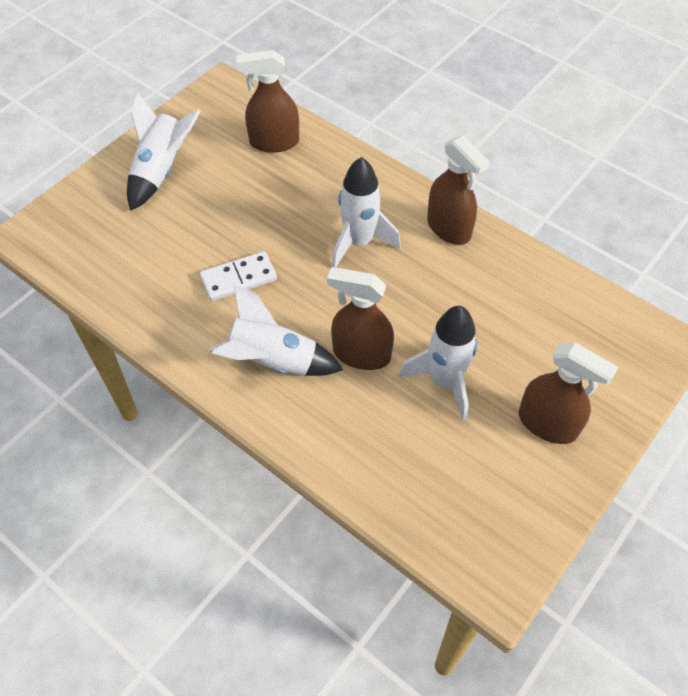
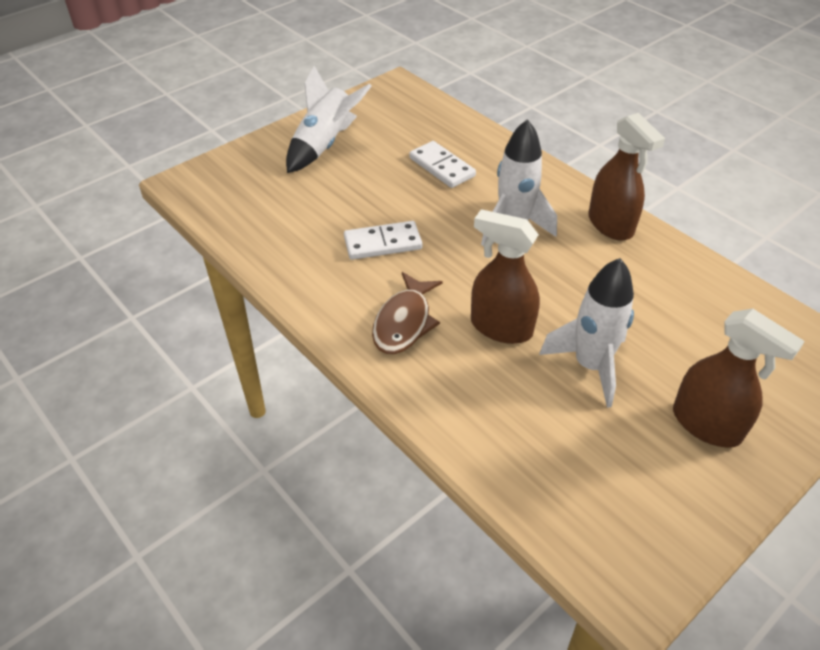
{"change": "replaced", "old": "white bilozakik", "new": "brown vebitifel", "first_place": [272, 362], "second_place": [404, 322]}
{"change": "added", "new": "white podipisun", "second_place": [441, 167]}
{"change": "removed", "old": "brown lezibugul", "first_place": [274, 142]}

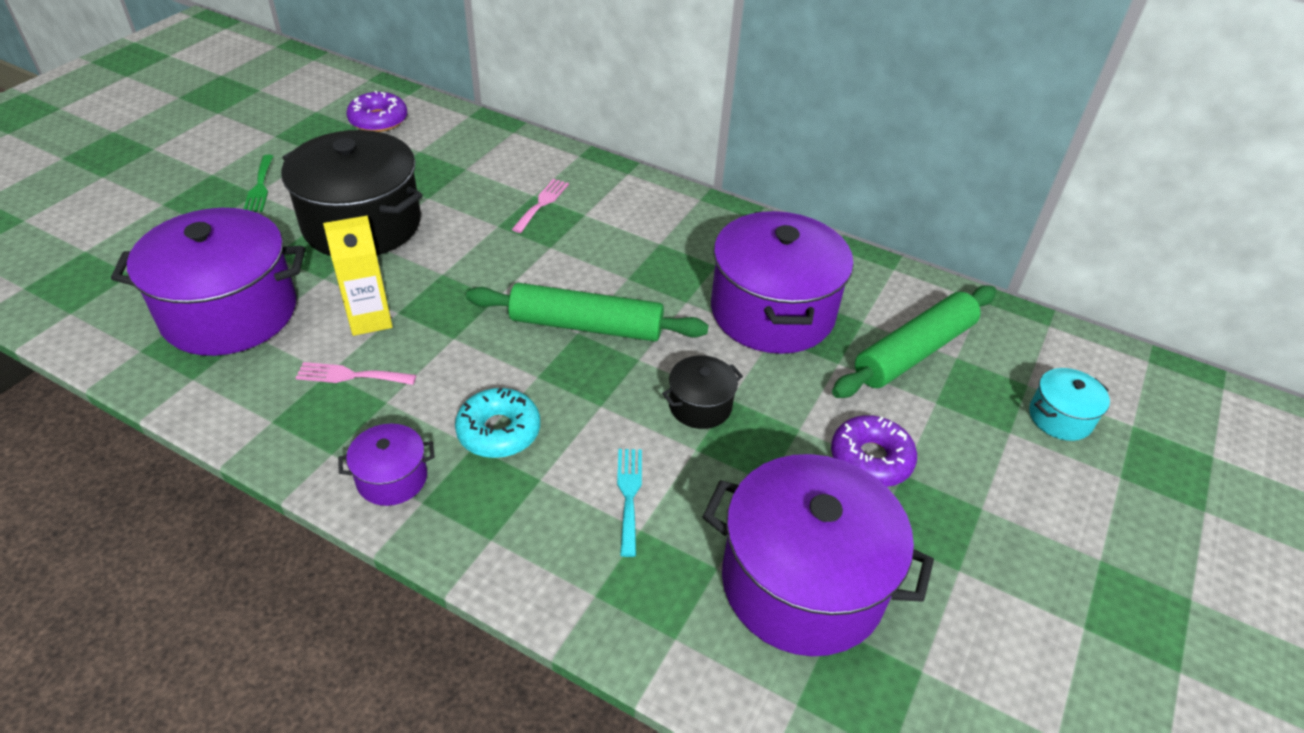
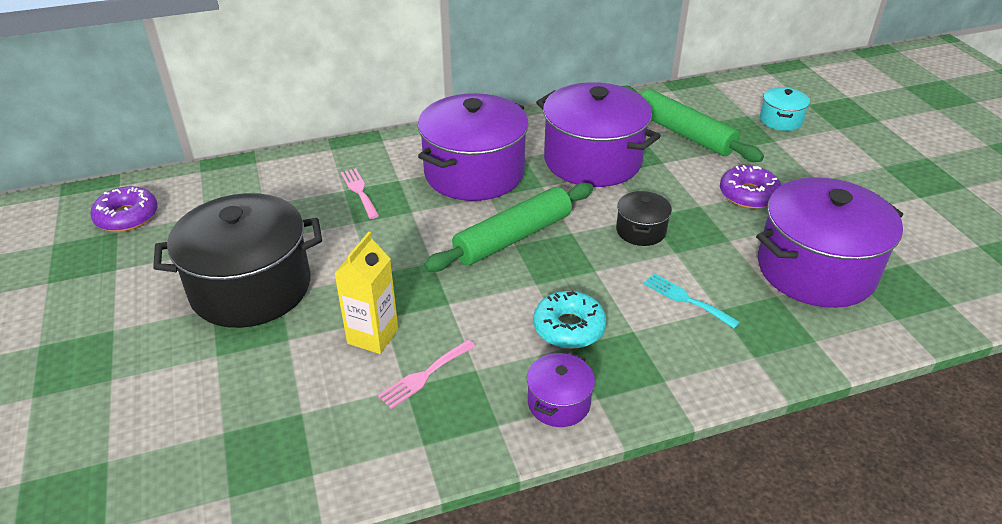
{"change": "moved", "old": "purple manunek", "first_place": [230, 312], "second_place": [474, 173]}
{"change": "turned", "old": "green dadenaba", "first_place": [914, 352], "second_place": [684, 133], "degrees": -45}
{"change": "removed", "old": "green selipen", "first_place": [260, 187]}

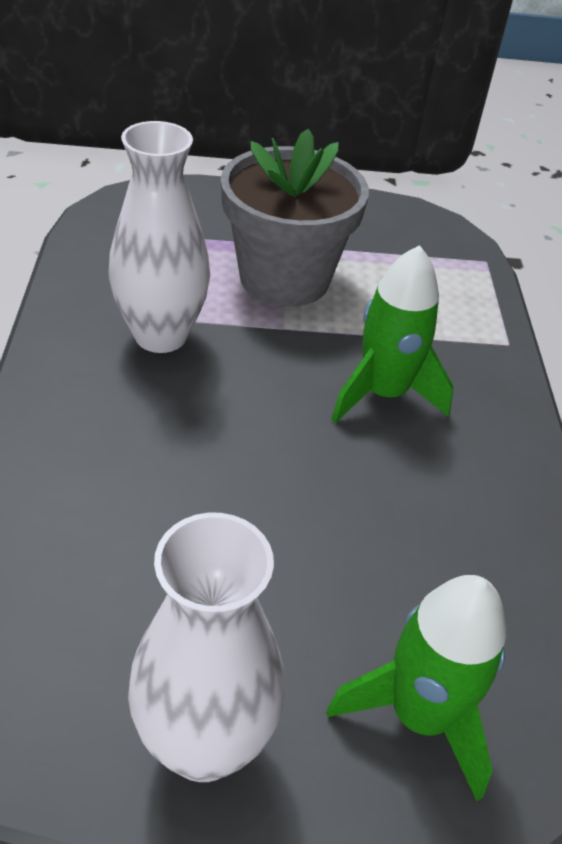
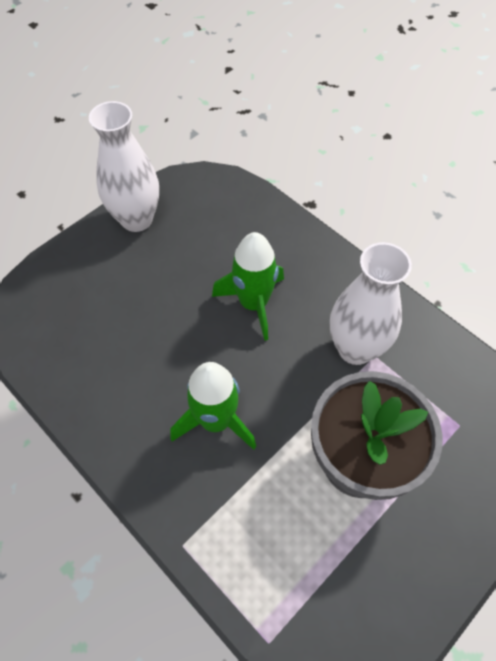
{"change": "moved", "old": "green bilozakik", "first_place": [419, 715], "second_place": [253, 303]}

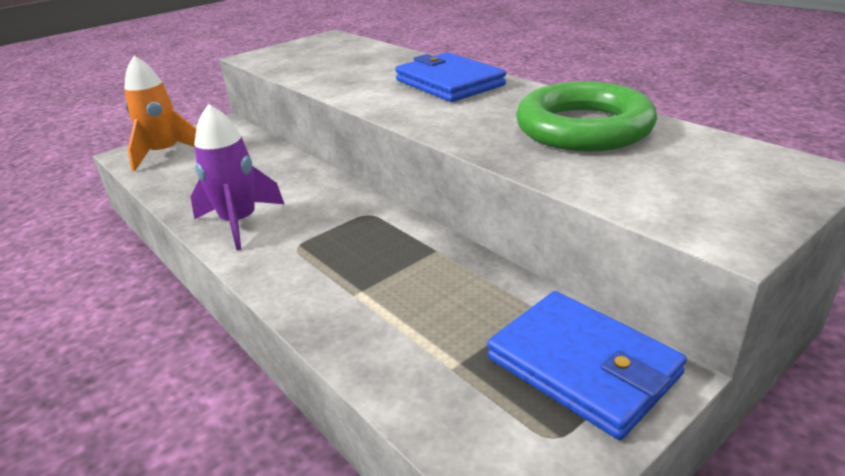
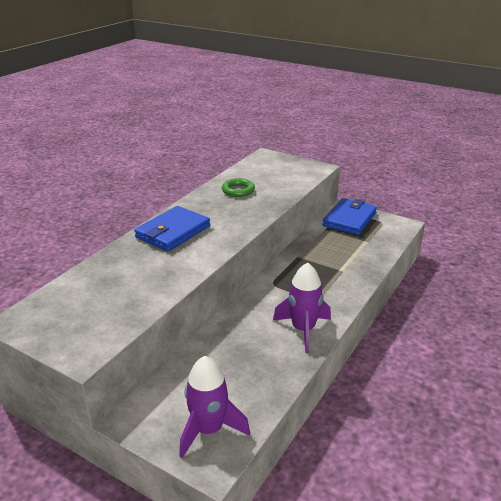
{"change": "recoloured", "old": "orange bilozakik", "new": "purple bilozakik", "first_place": [165, 153], "second_place": [209, 430]}
{"change": "resized", "old": "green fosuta", "first_place": [583, 128], "second_place": [238, 190], "factor": 0.52}

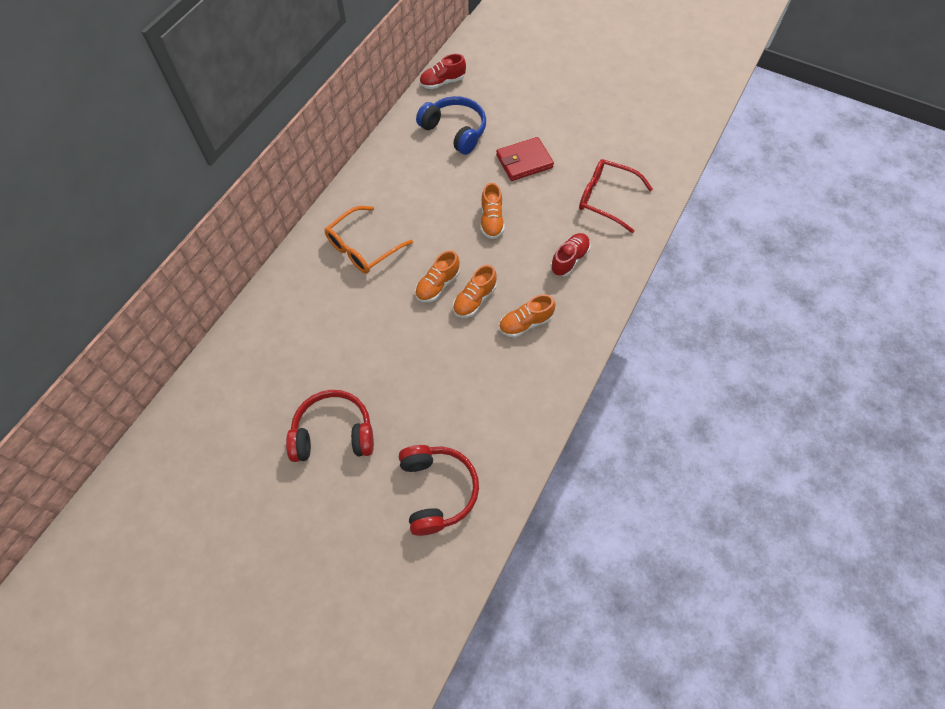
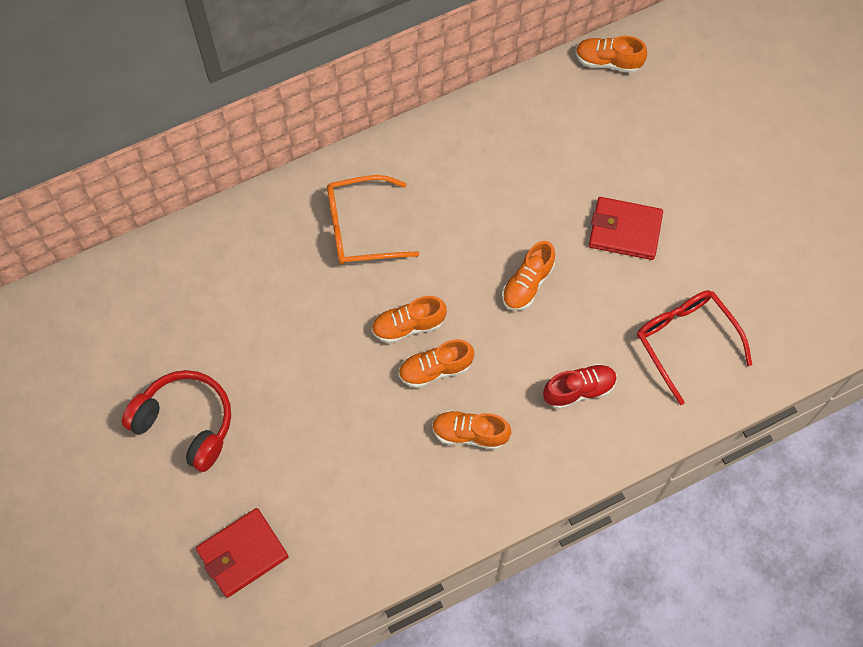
{"change": "replaced", "old": "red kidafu", "new": "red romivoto", "first_place": [437, 491], "second_place": [242, 553]}
{"change": "recoloured", "old": "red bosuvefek", "new": "orange bosuvefek", "first_place": [442, 82], "second_place": [608, 62]}
{"change": "removed", "old": "blue kidafu", "first_place": [455, 131]}

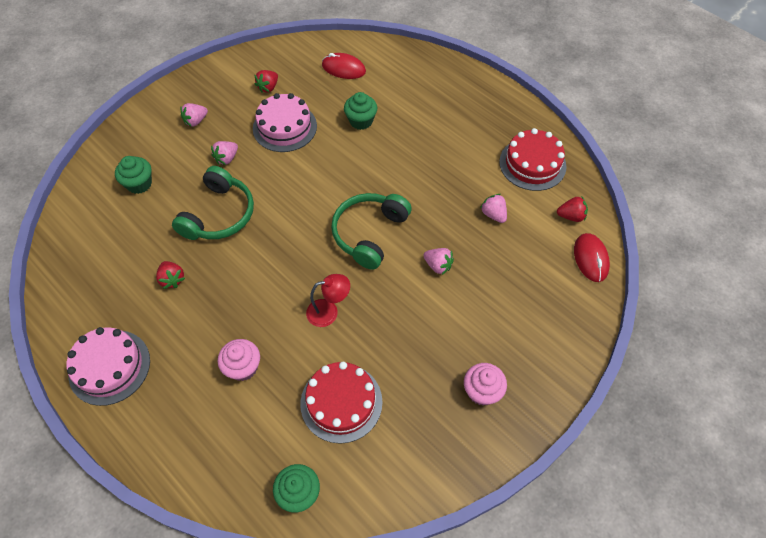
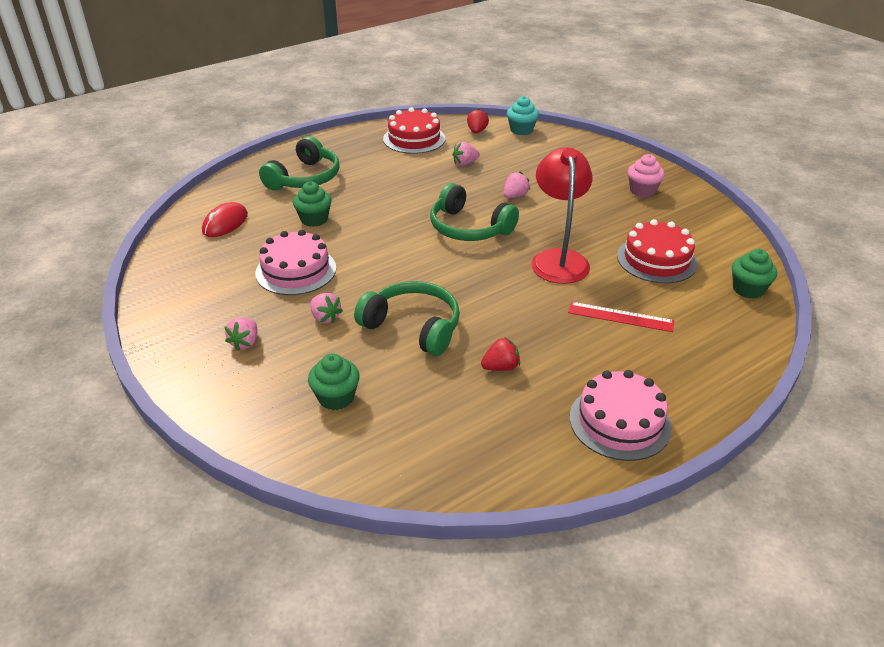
{"change": "turned", "old": "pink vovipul", "first_place": [196, 121], "second_place": [245, 342], "degrees": 45}
{"change": "added", "new": "green kidafu", "second_place": [305, 178]}
{"change": "replaced", "old": "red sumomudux", "new": "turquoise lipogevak", "first_place": [590, 258], "second_place": [521, 130]}
{"change": "resized", "old": "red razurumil", "first_place": [329, 312], "second_place": [558, 259], "factor": 1.78}
{"change": "replaced", "old": "pink lipogevak", "new": "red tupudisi", "first_place": [243, 367], "second_place": [620, 317]}
{"change": "removed", "old": "red vovipul", "first_place": [268, 87]}

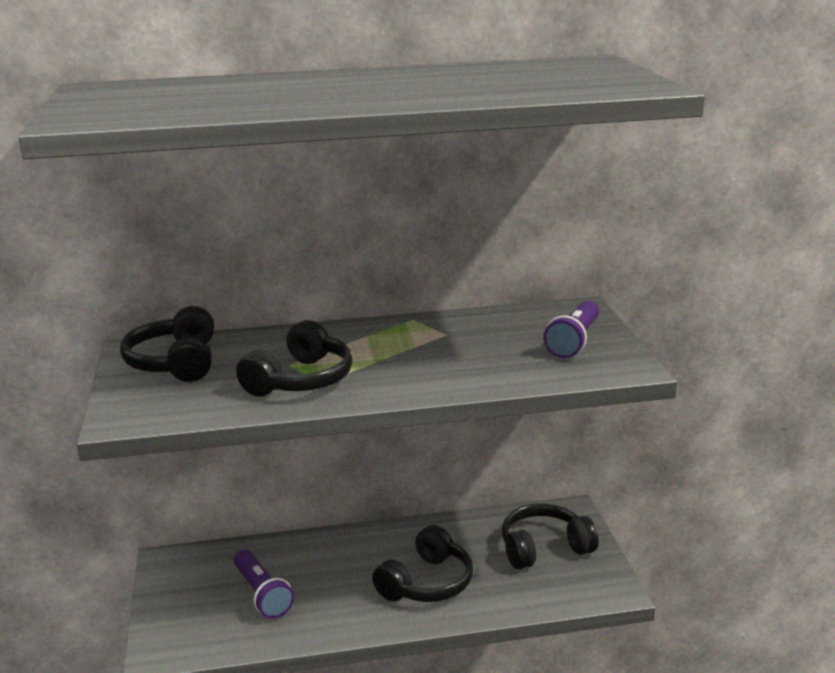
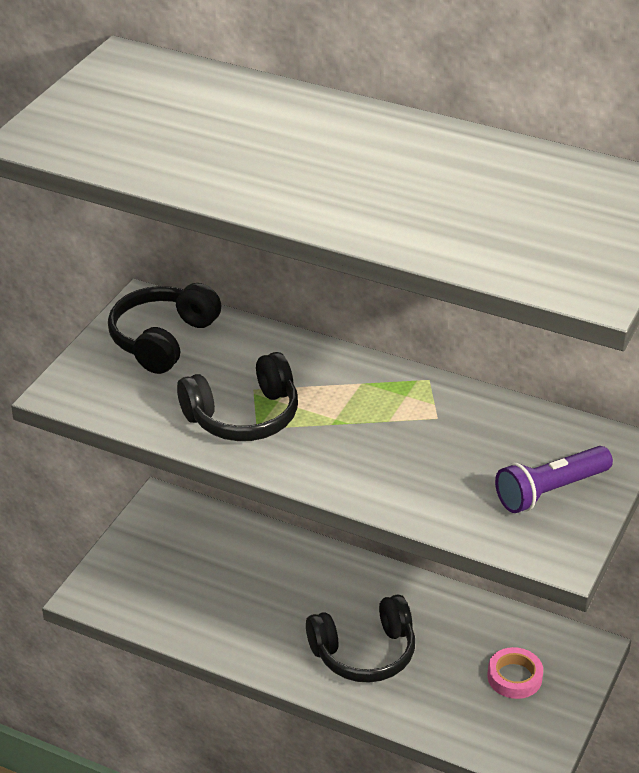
{"change": "replaced", "old": "black kidafu", "new": "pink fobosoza", "first_place": [544, 548], "second_place": [514, 677]}
{"change": "removed", "old": "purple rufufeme", "first_place": [262, 594]}

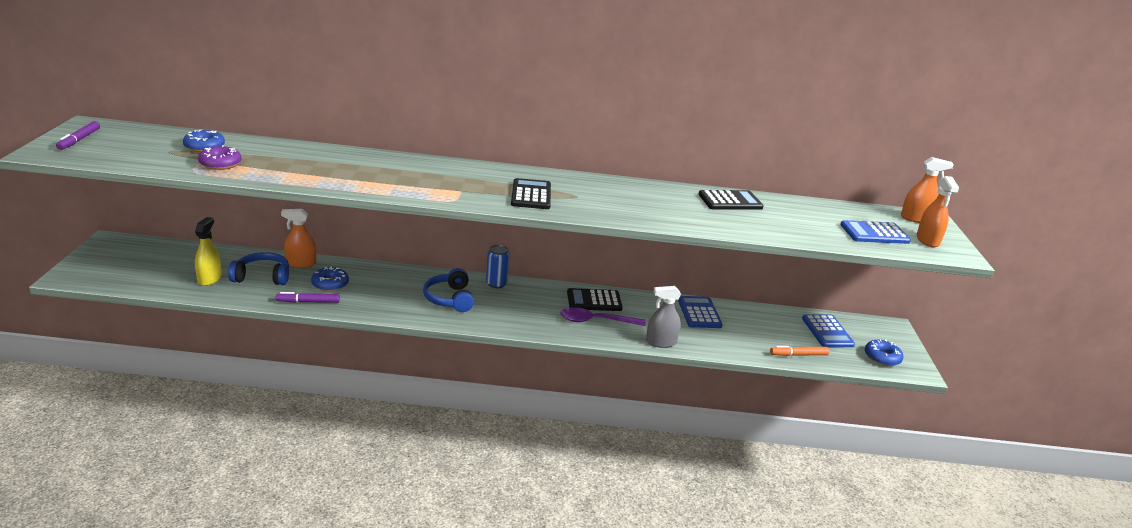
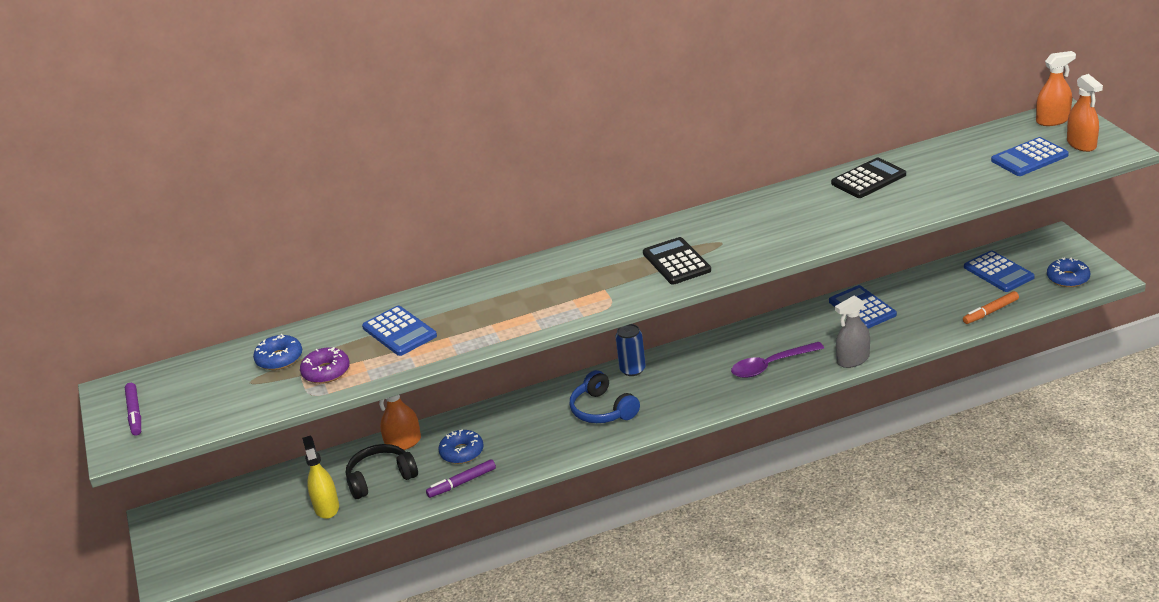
{"change": "recoloured", "old": "blue kidafu", "new": "black kidafu", "first_place": [262, 277], "second_place": [380, 478]}
{"change": "added", "new": "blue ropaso", "second_place": [399, 332]}
{"change": "removed", "old": "black ropaso", "first_place": [594, 301]}

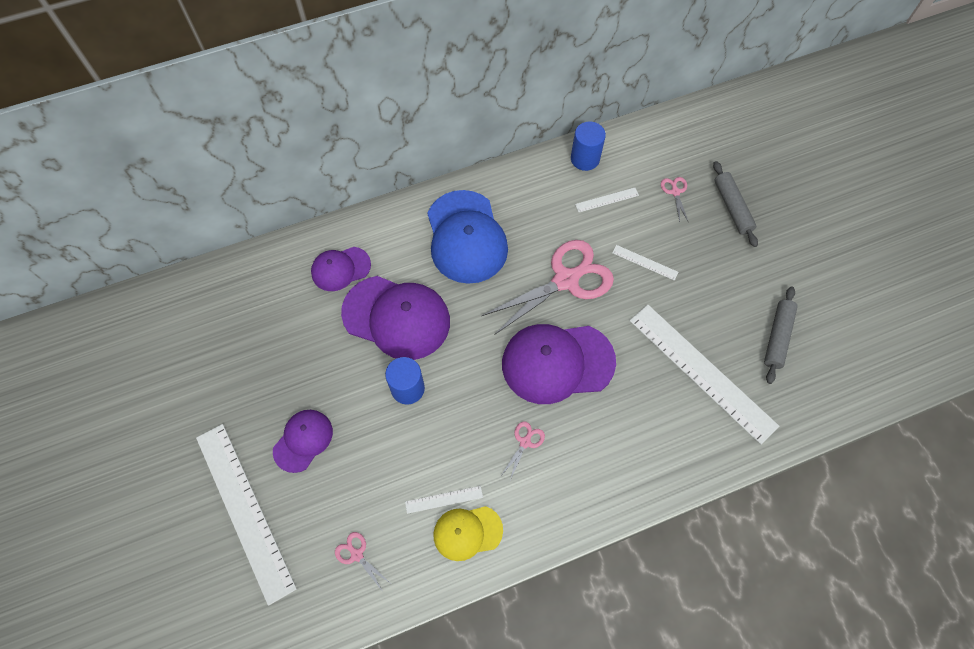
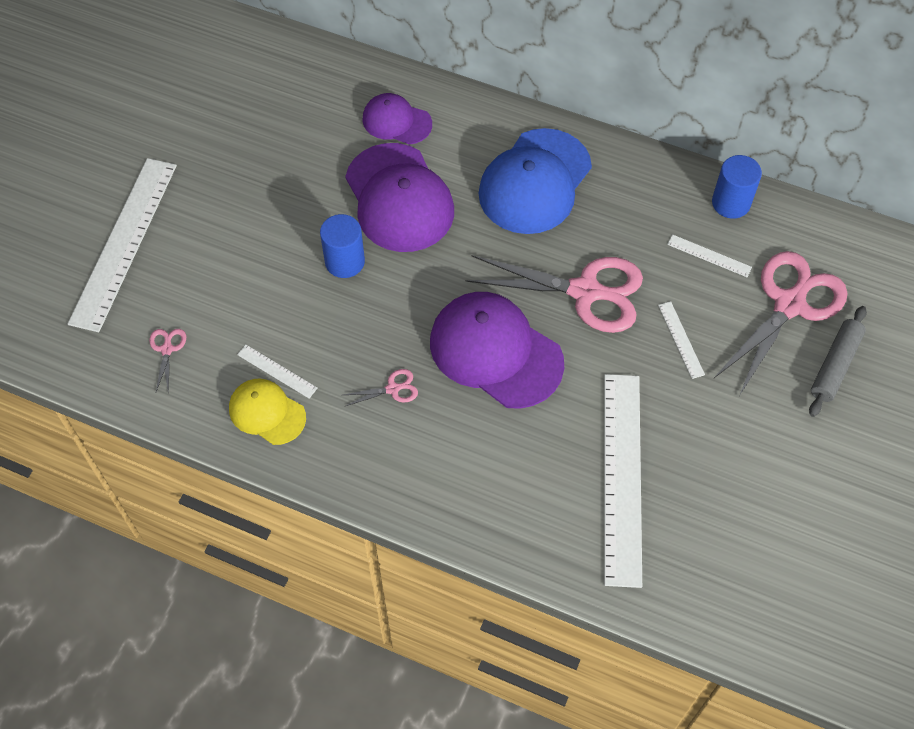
{"change": "resized", "old": "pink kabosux", "first_place": [675, 191], "second_place": [790, 303], "factor": 2.42}
{"change": "removed", "old": "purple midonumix", "first_place": [303, 440]}
{"change": "removed", "old": "grey dadenaba", "first_place": [777, 337]}

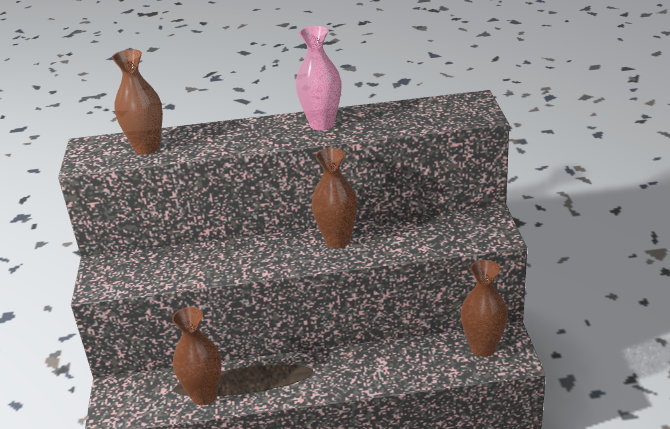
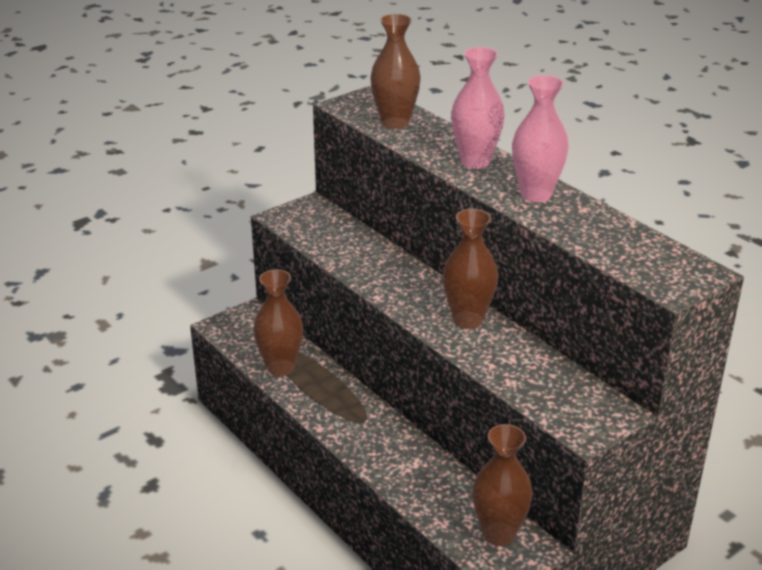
{"change": "added", "new": "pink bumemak", "second_place": [475, 161]}

